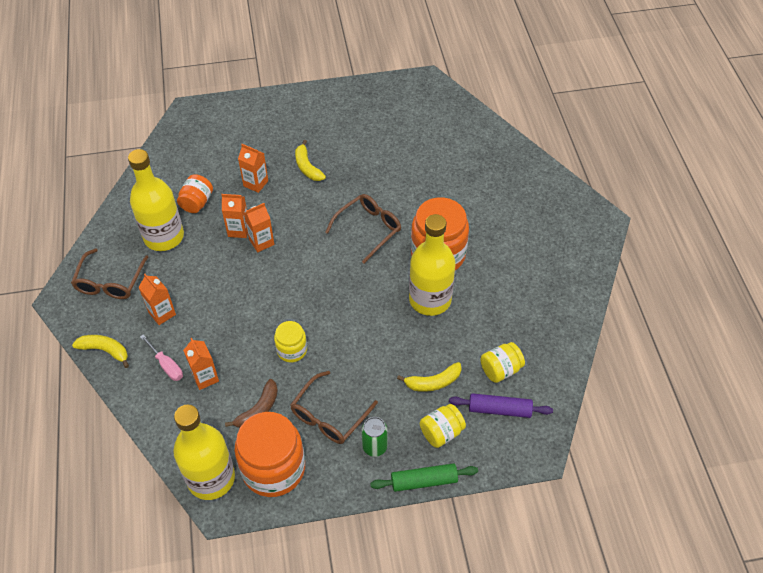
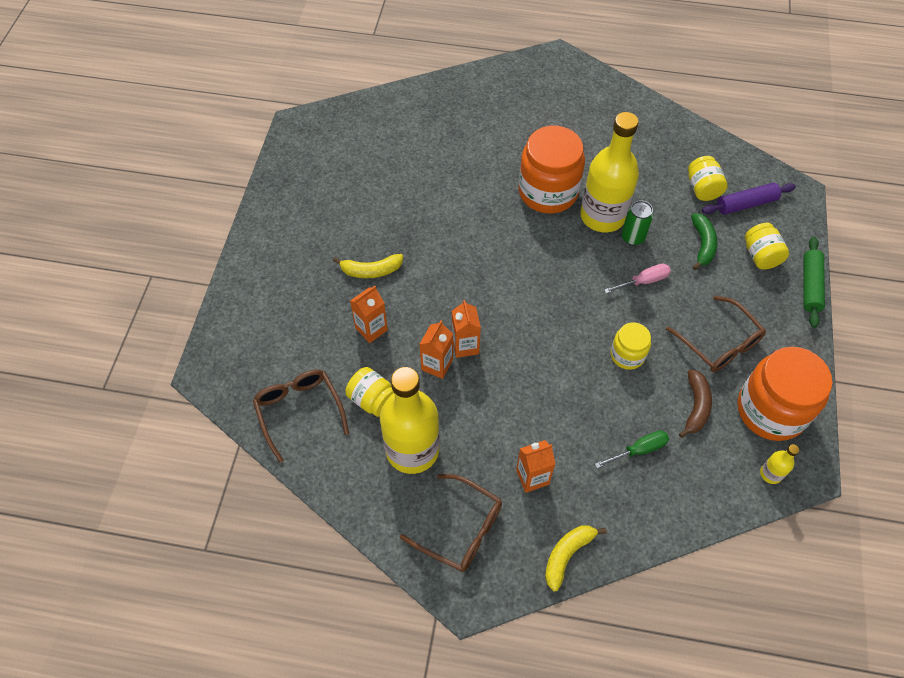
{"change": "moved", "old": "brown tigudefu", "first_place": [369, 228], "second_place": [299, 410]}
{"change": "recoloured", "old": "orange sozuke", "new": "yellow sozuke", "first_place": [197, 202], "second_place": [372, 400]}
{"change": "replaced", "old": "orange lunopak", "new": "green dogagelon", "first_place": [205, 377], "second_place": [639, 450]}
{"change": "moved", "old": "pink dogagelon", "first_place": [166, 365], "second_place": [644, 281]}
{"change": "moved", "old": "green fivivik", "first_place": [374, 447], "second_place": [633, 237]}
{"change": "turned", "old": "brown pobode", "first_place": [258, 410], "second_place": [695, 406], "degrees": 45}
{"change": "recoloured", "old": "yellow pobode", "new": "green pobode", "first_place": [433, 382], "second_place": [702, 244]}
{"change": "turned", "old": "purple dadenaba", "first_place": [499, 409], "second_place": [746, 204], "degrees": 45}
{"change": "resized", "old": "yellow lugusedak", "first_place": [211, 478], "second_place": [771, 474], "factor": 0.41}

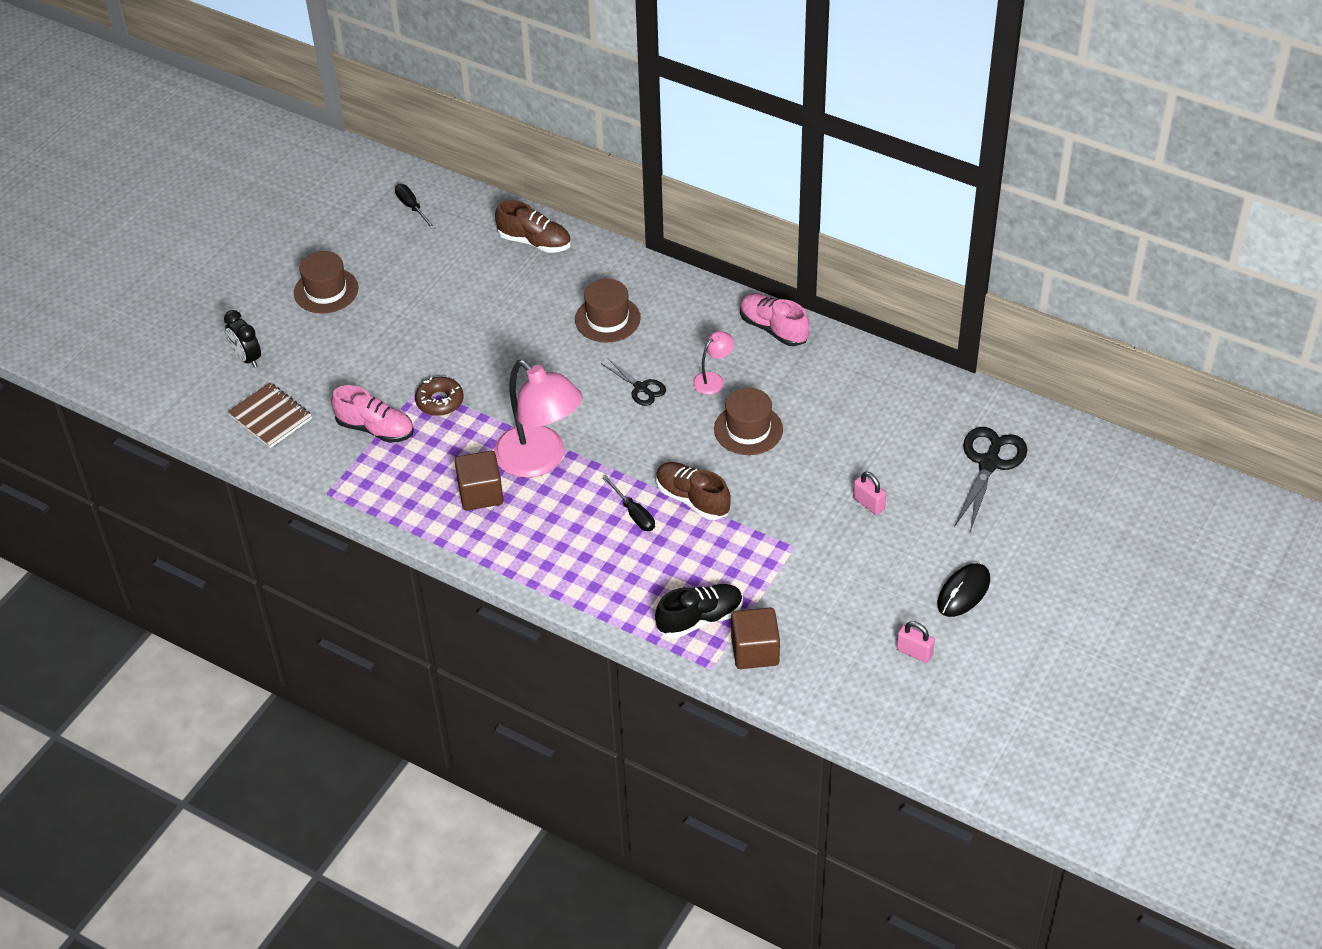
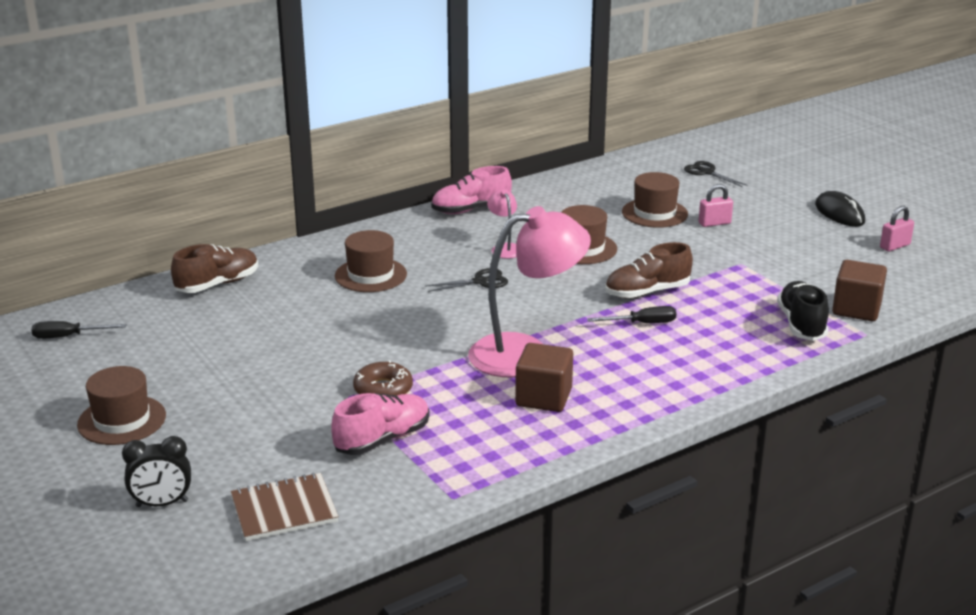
{"change": "added", "new": "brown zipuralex", "second_place": [654, 213]}
{"change": "resized", "old": "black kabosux", "first_place": [989, 463], "second_place": [707, 172], "factor": 0.58}

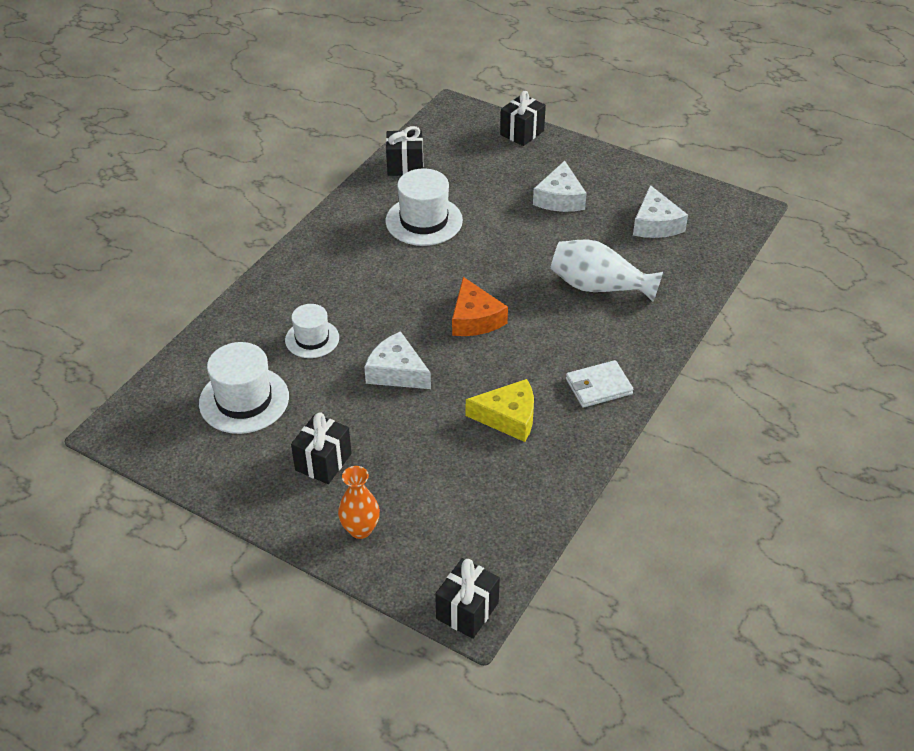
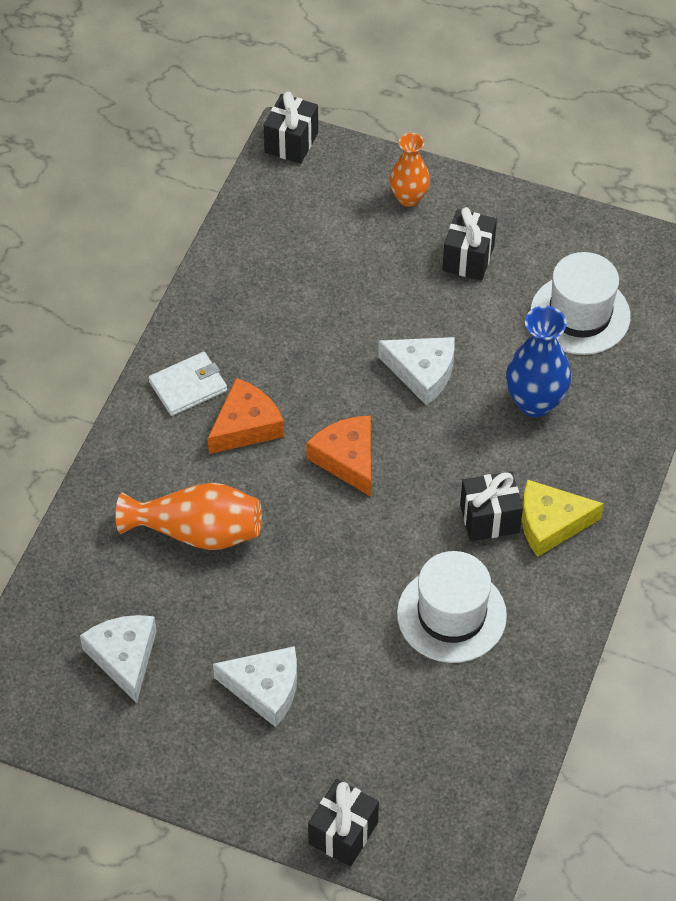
{"change": "recoloured", "old": "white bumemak", "new": "orange bumemak", "first_place": [598, 287], "second_place": [197, 532]}
{"change": "added", "new": "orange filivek", "second_place": [246, 426]}
{"change": "turned", "old": "white filivek", "first_place": [560, 198], "second_place": [265, 689], "degrees": 105}
{"change": "moved", "old": "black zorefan", "first_place": [405, 166], "second_place": [489, 518]}
{"change": "replaced", "old": "white zipuralex", "new": "blue bumemak", "first_place": [312, 339], "second_place": [535, 402]}
{"change": "moved", "old": "yellow filivek", "first_place": [508, 417], "second_place": [550, 523]}

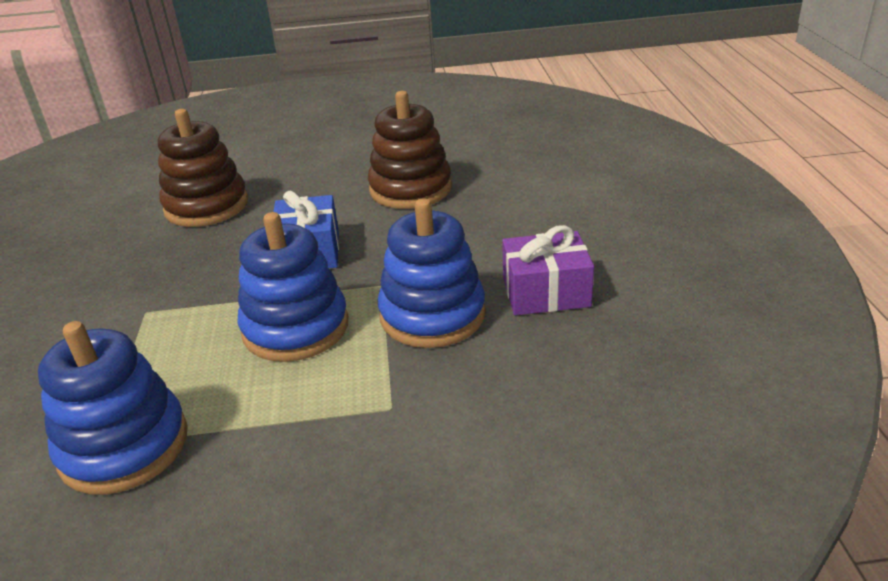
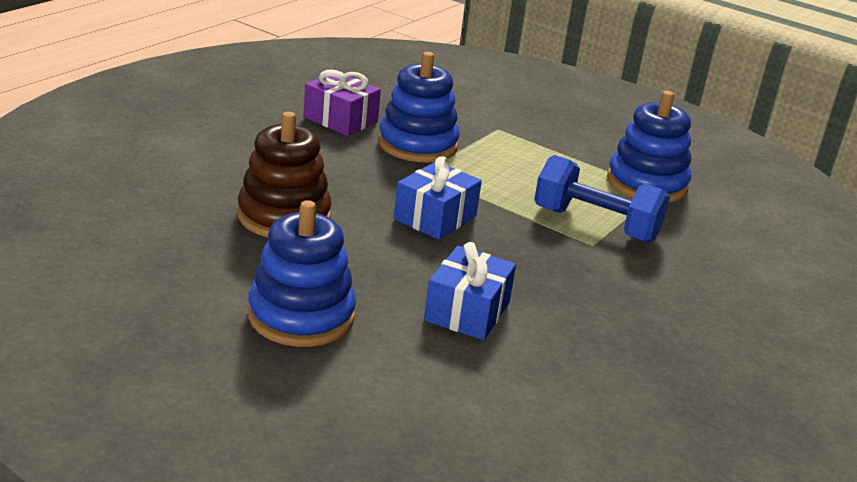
{"change": "moved", "old": "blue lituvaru", "first_place": [295, 328], "second_place": [301, 316]}
{"change": "replaced", "old": "brown lituvaru", "new": "blue zorefan", "first_place": [206, 206], "second_place": [467, 311]}
{"change": "added", "new": "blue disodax", "second_place": [595, 225]}

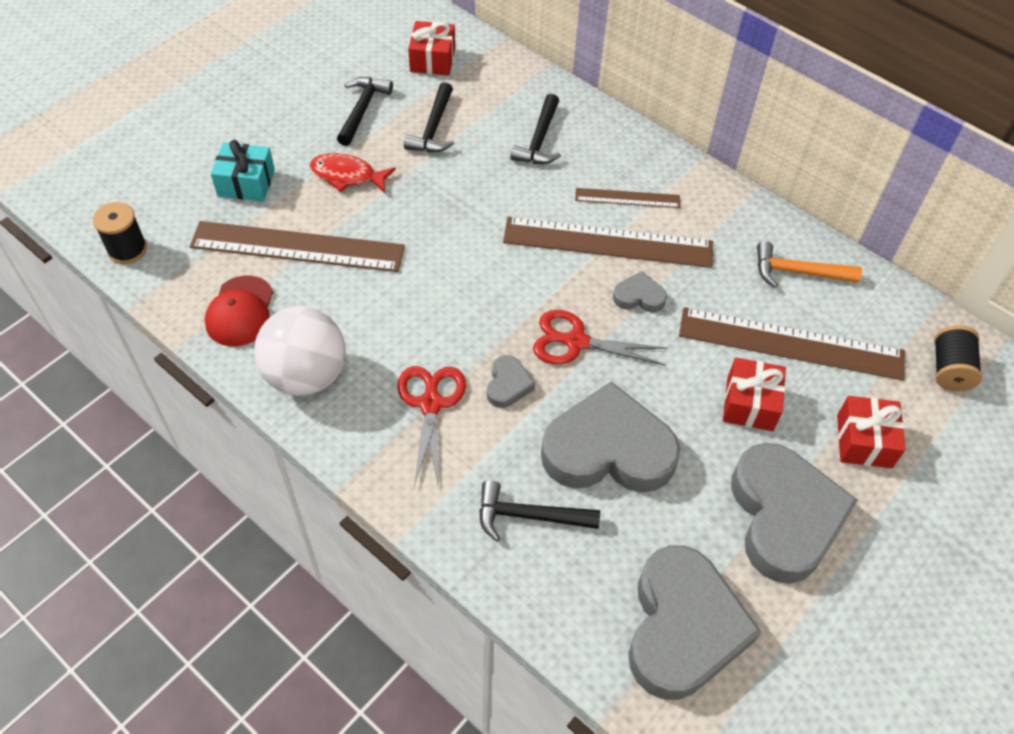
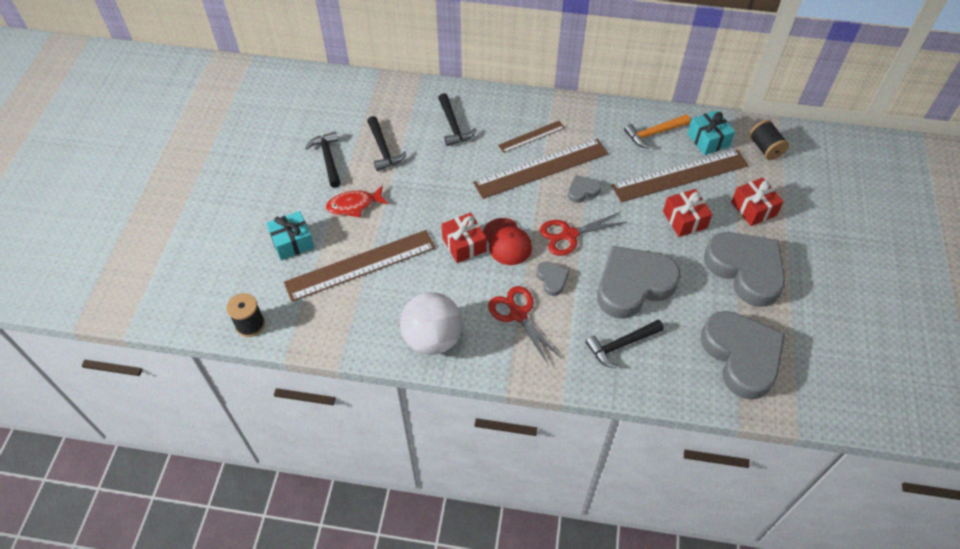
{"change": "moved", "old": "red zorefan", "first_place": [432, 59], "second_place": [464, 244]}
{"change": "moved", "old": "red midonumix", "first_place": [240, 311], "second_place": [507, 242]}
{"change": "added", "new": "turquoise zorefan", "second_place": [708, 140]}

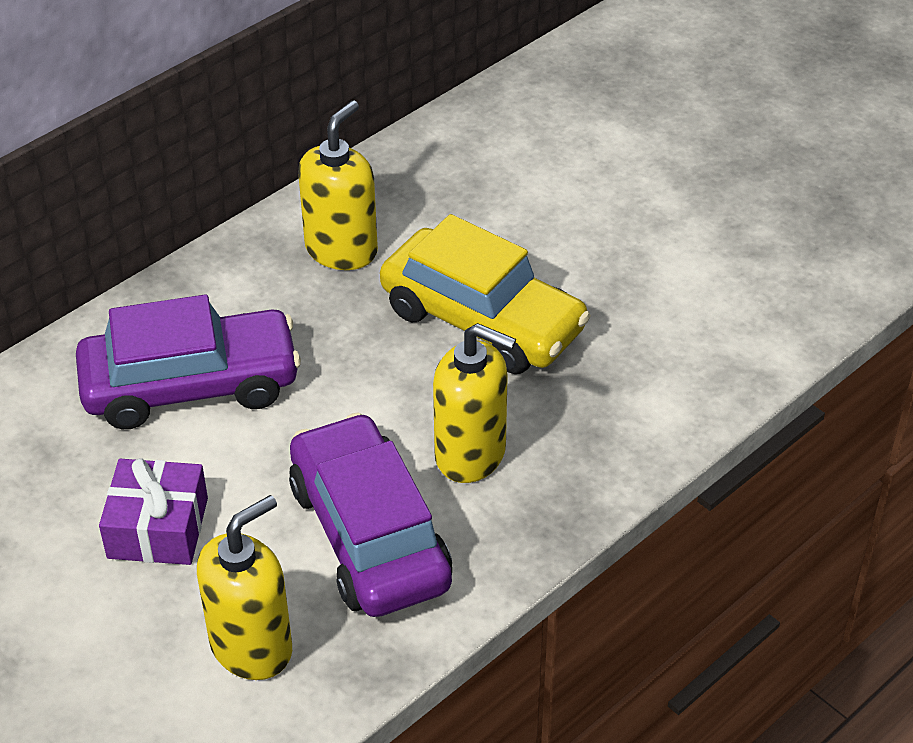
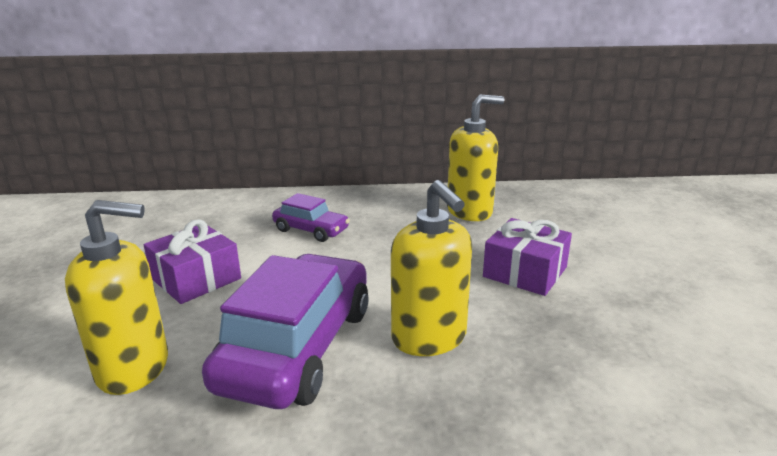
{"change": "resized", "old": "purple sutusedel", "first_place": [191, 385], "second_place": [311, 230], "factor": 0.51}
{"change": "replaced", "old": "yellow sutusedel", "new": "purple zorefan", "first_place": [483, 320], "second_place": [525, 272]}

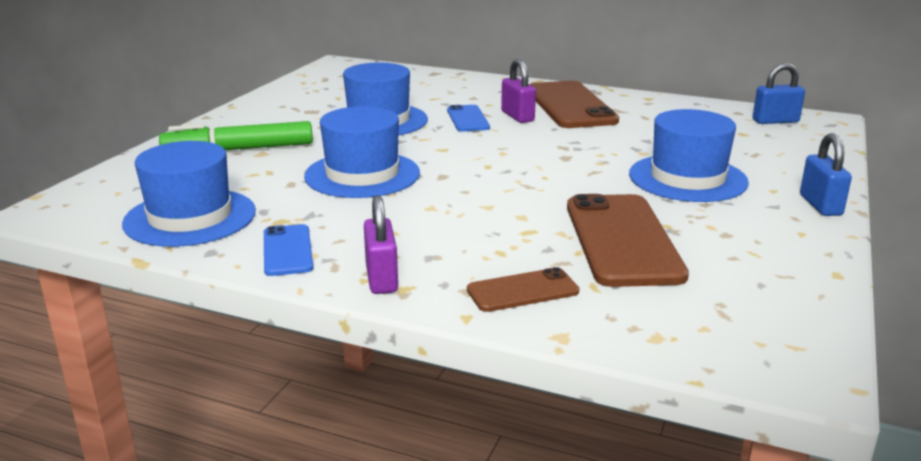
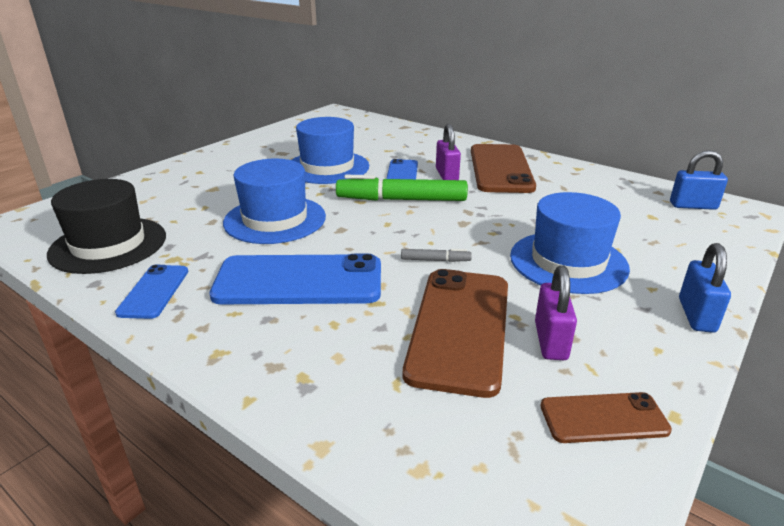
{"change": "recoloured", "old": "blue zipuralex", "new": "black zipuralex", "first_place": [190, 217], "second_place": [108, 245]}
{"change": "added", "new": "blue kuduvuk", "second_place": [299, 281]}
{"change": "moved", "old": "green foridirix", "first_place": [239, 150], "second_place": [401, 200]}
{"change": "added", "new": "grey foridirix", "second_place": [435, 260]}
{"change": "moved", "old": "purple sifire", "first_place": [381, 278], "second_place": [550, 341]}
{"change": "moved", "old": "brown kuduvuk", "first_place": [522, 291], "second_place": [603, 418]}

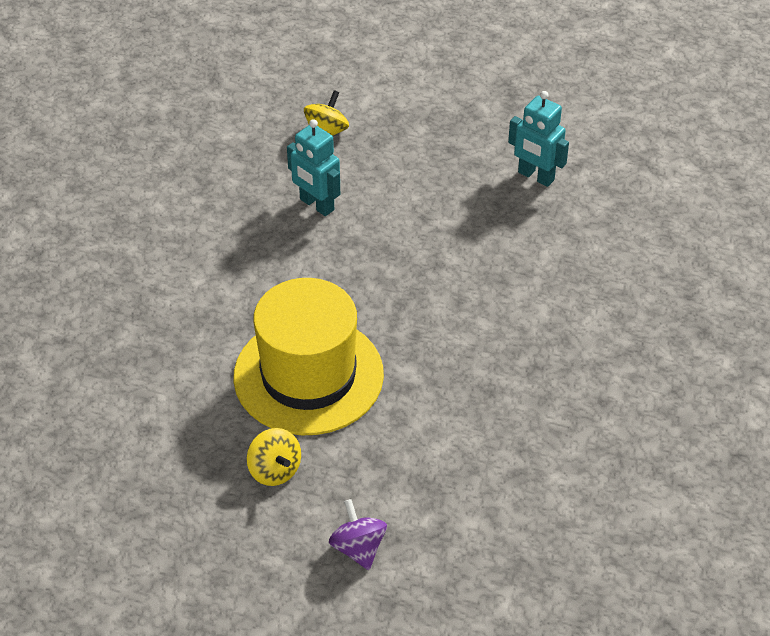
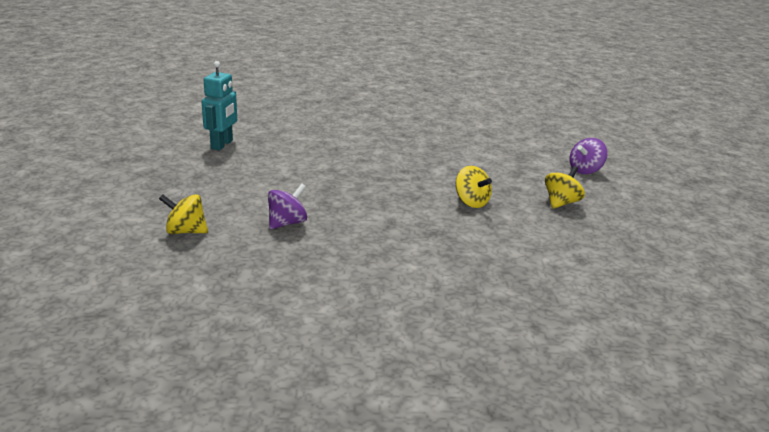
{"change": "replaced", "old": "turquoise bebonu", "new": "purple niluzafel", "first_place": [316, 205], "second_place": [287, 223]}
{"change": "replaced", "old": "yellow zipuralex", "new": "yellow niluzafel", "first_place": [308, 375], "second_place": [471, 202]}

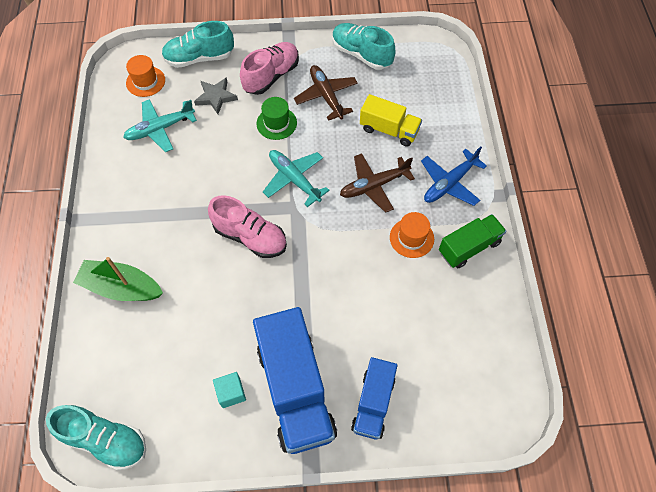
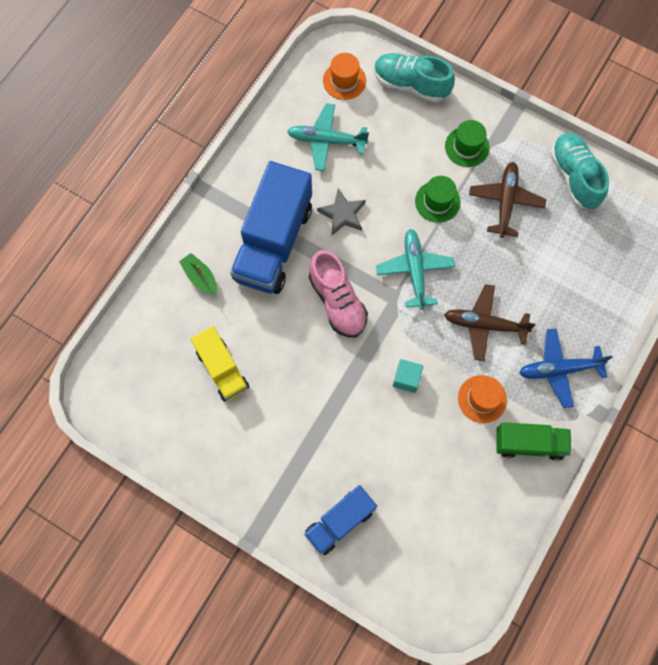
{"change": "resized", "old": "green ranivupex", "first_place": [121, 287], "second_place": [200, 277], "factor": 0.58}
{"change": "moved", "old": "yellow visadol", "first_place": [389, 130], "second_place": [222, 369]}
{"change": "moved", "old": "blue visadol", "first_place": [295, 390], "second_place": [274, 243]}
{"change": "moved", "old": "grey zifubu", "first_place": [216, 97], "second_place": [342, 214]}
{"change": "moved", "old": "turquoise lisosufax", "first_place": [231, 393], "second_place": [406, 378]}
{"change": "replaced", "old": "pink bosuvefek", "new": "green zipuralex", "first_place": [271, 76], "second_place": [467, 147]}
{"change": "removed", "old": "turquoise bosuvefek", "first_place": [105, 440]}

